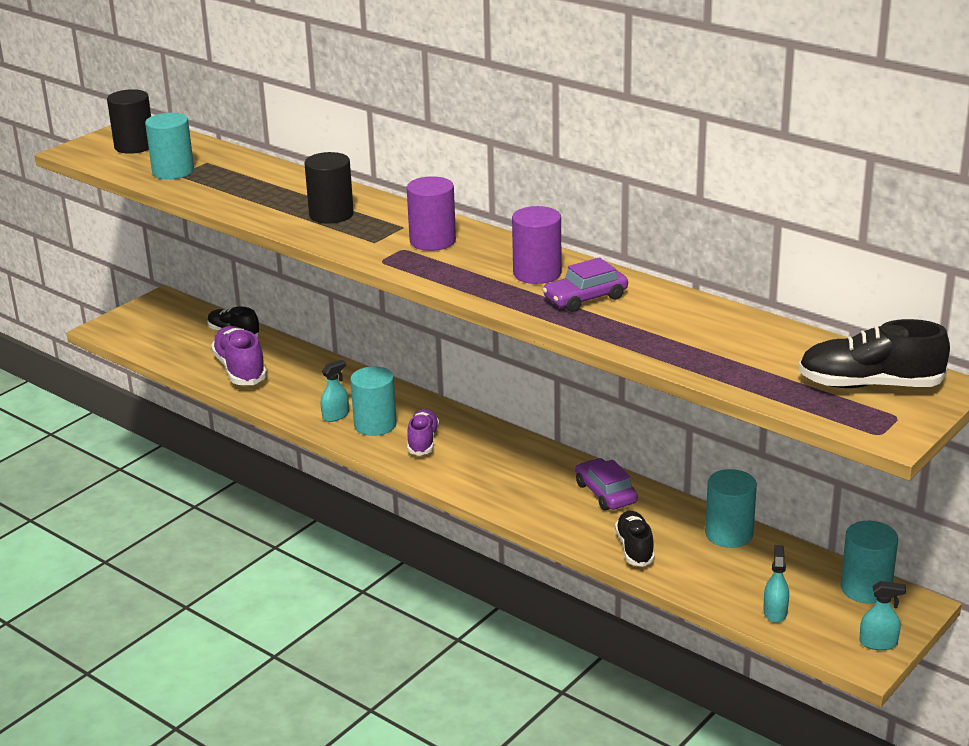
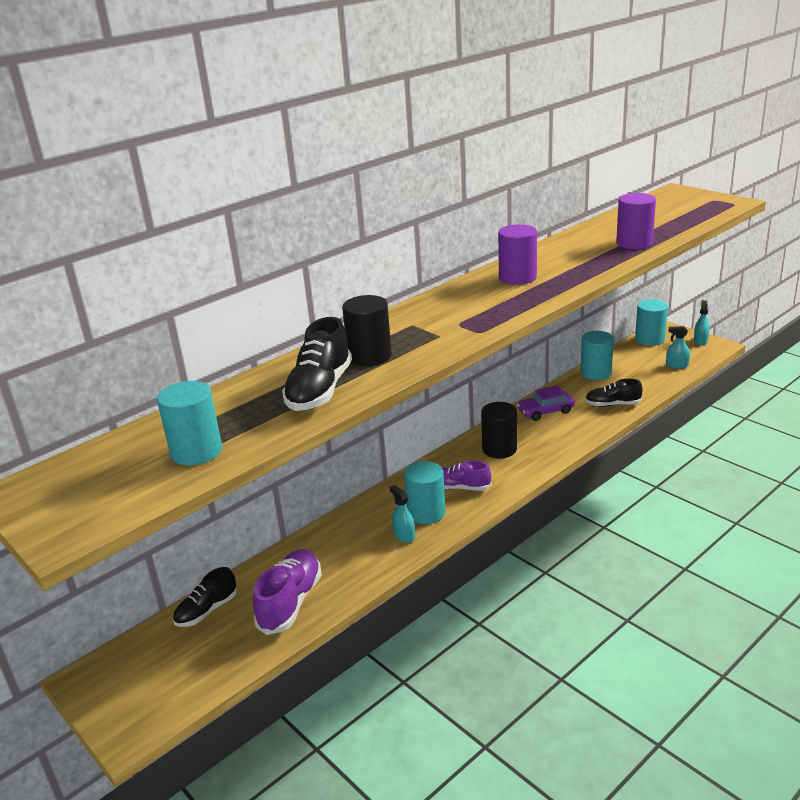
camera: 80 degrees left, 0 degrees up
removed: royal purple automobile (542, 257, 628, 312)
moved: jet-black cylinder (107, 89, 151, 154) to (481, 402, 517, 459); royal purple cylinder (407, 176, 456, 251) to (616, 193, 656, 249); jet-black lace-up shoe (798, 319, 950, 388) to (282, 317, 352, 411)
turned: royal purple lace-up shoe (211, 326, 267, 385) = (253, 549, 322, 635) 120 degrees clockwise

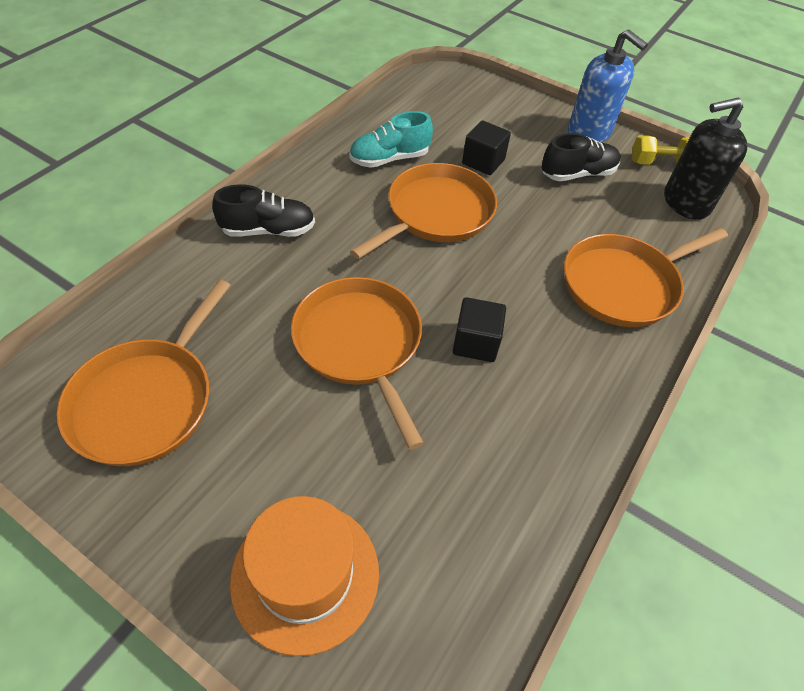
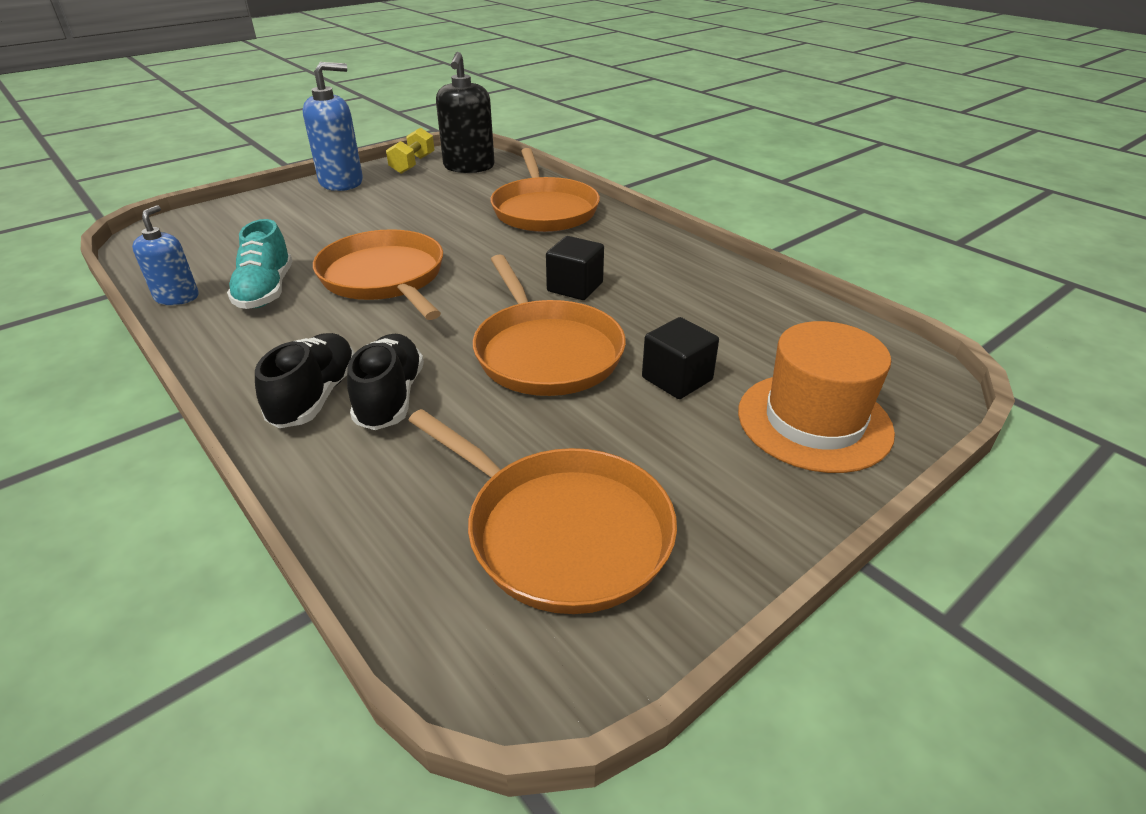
camera: 70 degrees left, 15 degrees down
added: royal blue soap pump (132, 205, 199, 305)
moved: jet-black block (462, 121, 511, 175) to (642, 317, 719, 399); jet-black lace-up shoe (542, 133, 621, 181) to (347, 334, 424, 430)
turned: orange pan (291, 277, 424, 450) = (473, 255, 626, 396) 105 degrees counterclockwise

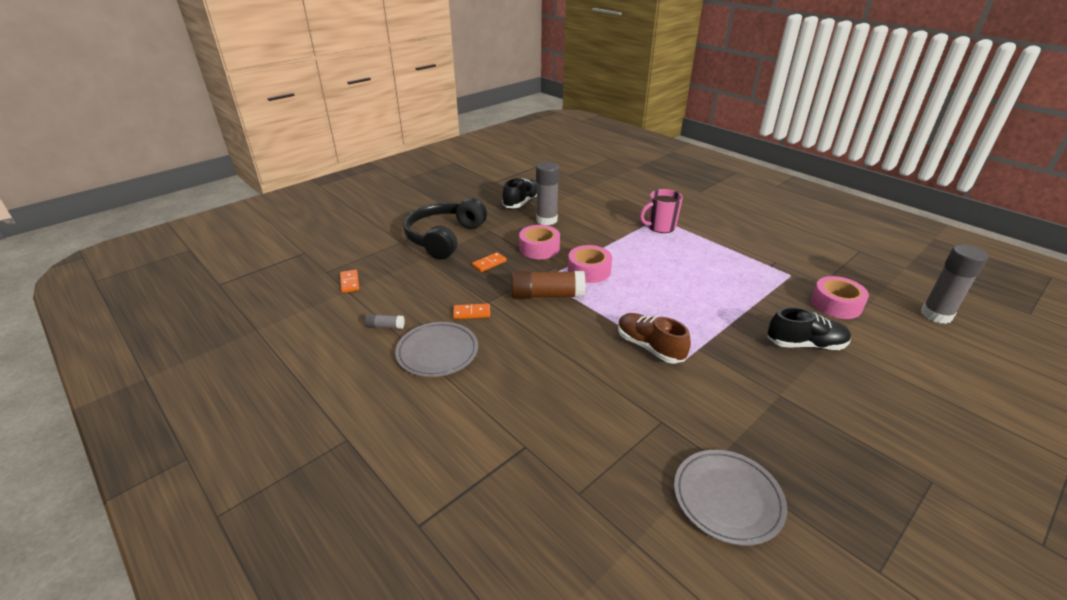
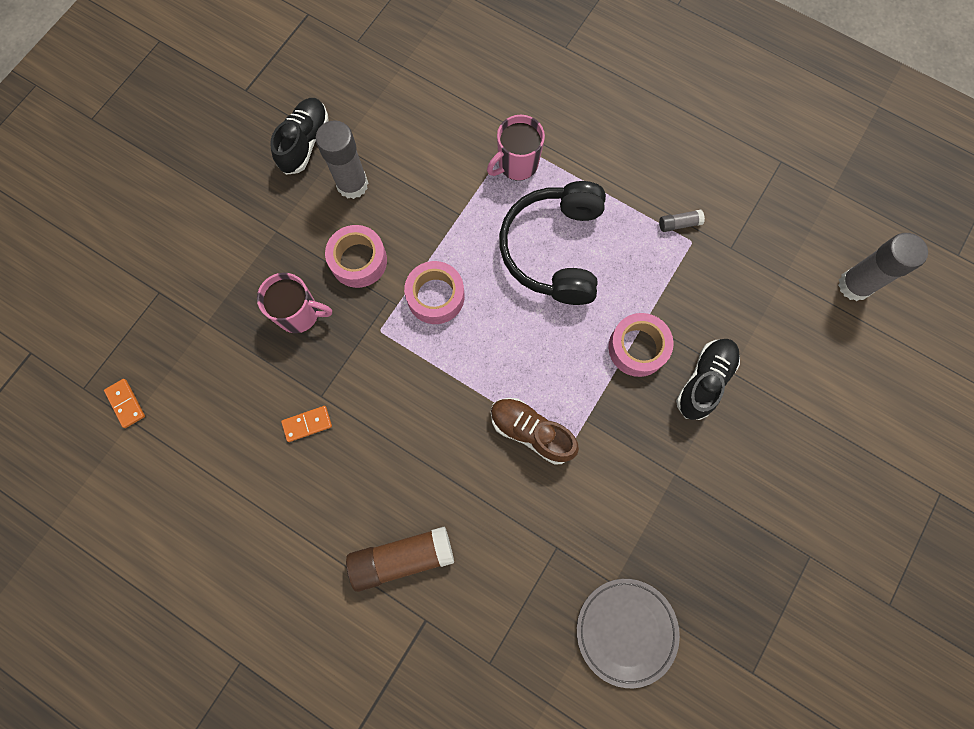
camera: 15 degrees left, 40 degrees up
removed: gray dinner plate (395, 322, 478, 377)
moved: jet-black over-ear headphones (403, 198, 487, 260) to (499, 181, 606, 305); dark brown glue stick (511, 271, 585, 299) to (346, 526, 454, 592); rosy tape (811, 276, 869, 319) to (608, 313, 673, 377); gray glue stick (365, 314, 405, 329) to (659, 210, 705, 232)
replaced: orange domino tile (472, 252, 507, 272) to rosy coffee mug (257, 273, 332, 333)
turned: jet-black lace-up shoe (767, 307, 851, 350) = (676, 339, 740, 420) 45 degrees counterclockwise

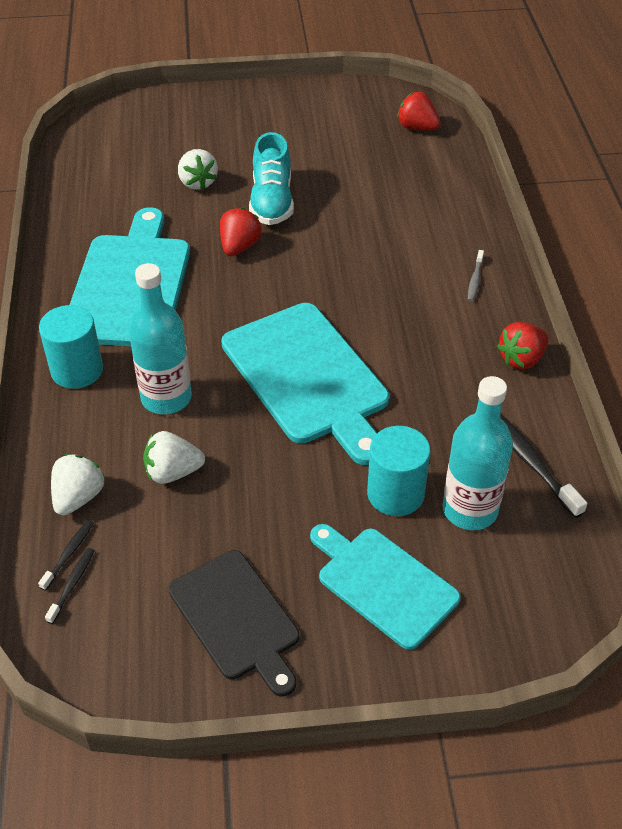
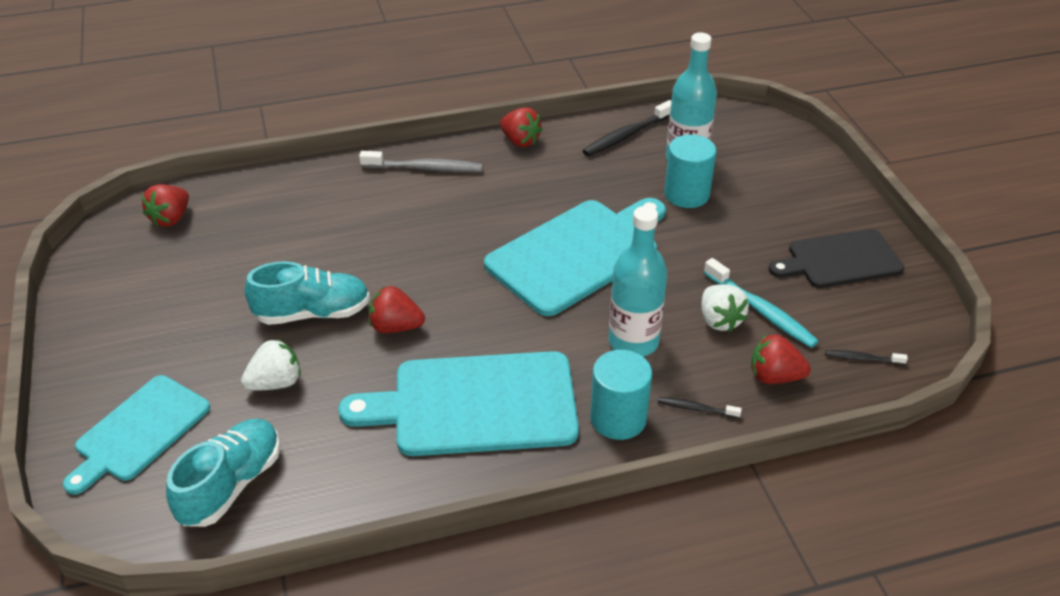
camera: 100 degrees left, 5 degrees down
added: aqua tooth brush (704, 258, 819, 348); aqua lace-up shoe (166, 419, 280, 527)
moved: jet-black tooth brush (38, 520, 94, 591) to (658, 397, 742, 418); aqua cutting board (310, 524, 461, 650) to (63, 375, 210, 495)
recoloured: snow-white berry (51, 454, 105, 516) to red berry (751, 334, 811, 384)
turned: jet-black cutting board (169, 550, 299, 697) = (769, 229, 904, 288) 150 degrees counterclockwise
resized: gray tooth brush (468, 250, 484, 302) = (359, 151, 482, 172) x1.88

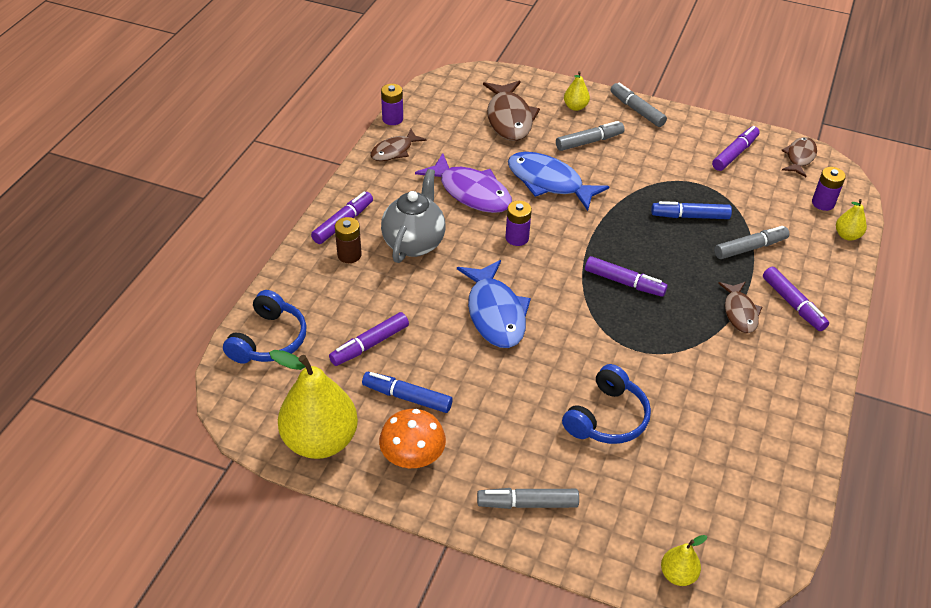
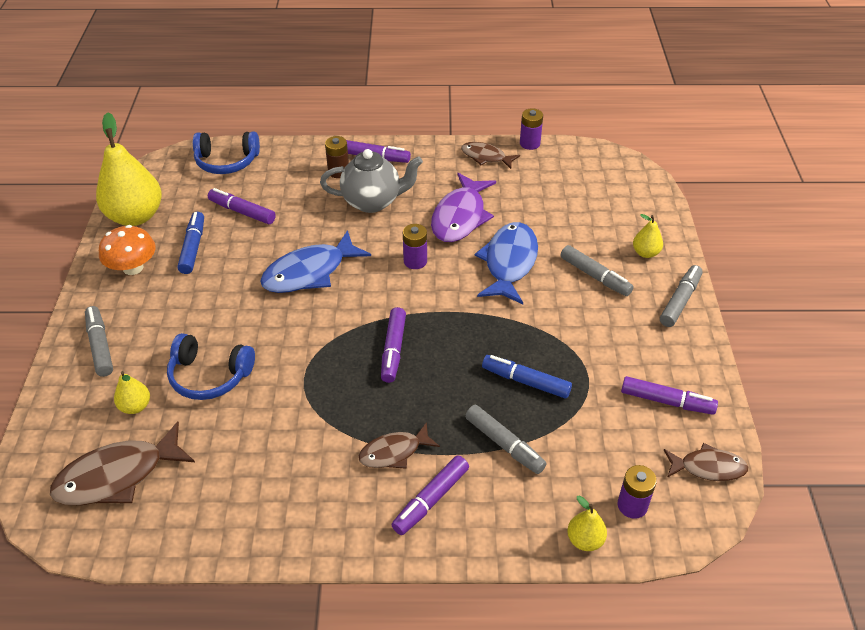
camera: 70 degrees right, 0 degrees up
moved: dark brown fish figure (483, 80, 540, 141) to (50, 422, 195, 505); bright yellow pear (661, 535, 707, 586) to (114, 371, 150, 414)
turned: royal blue felt pen (651, 201, 732, 219) = (482, 355, 572, 399) 45 degrees counterclockwise

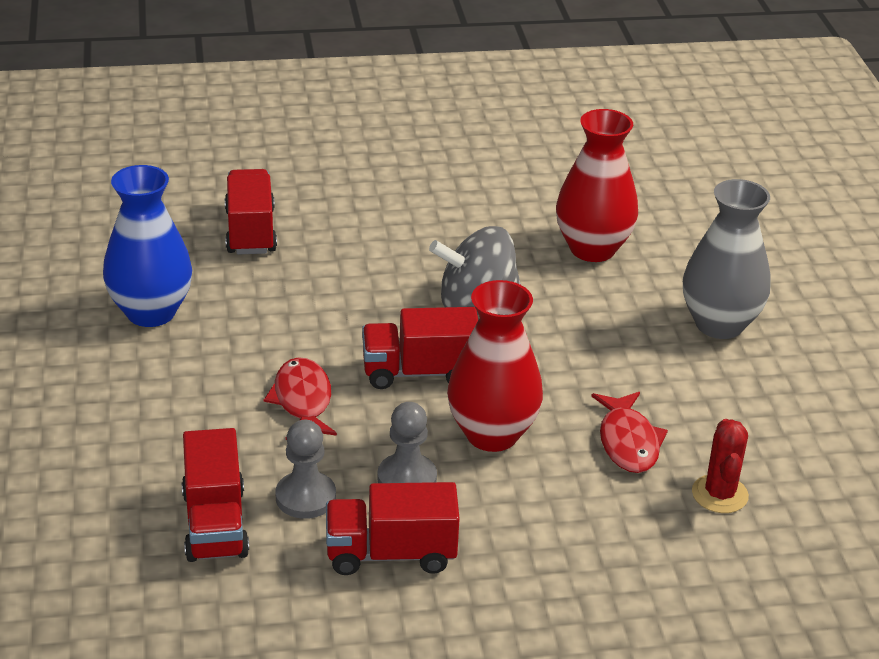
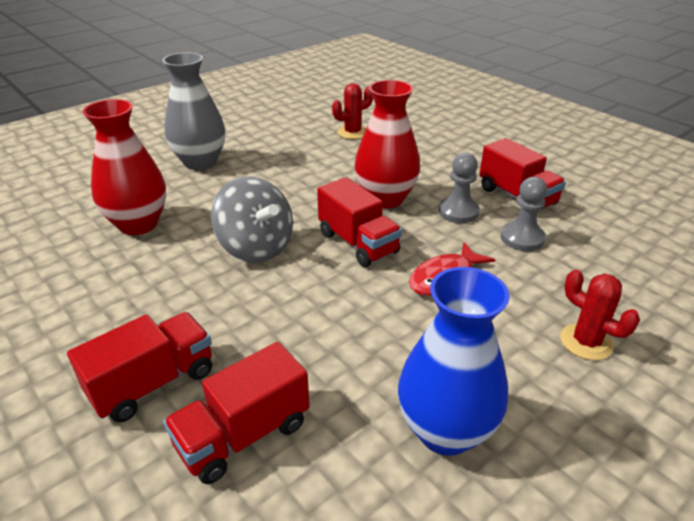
camera: 120 degrees left, 0 degrees up
removed: red fish figure (591, 392, 668, 473)
added: red cactus (560, 269, 640, 360)
moved: red truck (182, 428, 249, 562) to (67, 312, 212, 422)

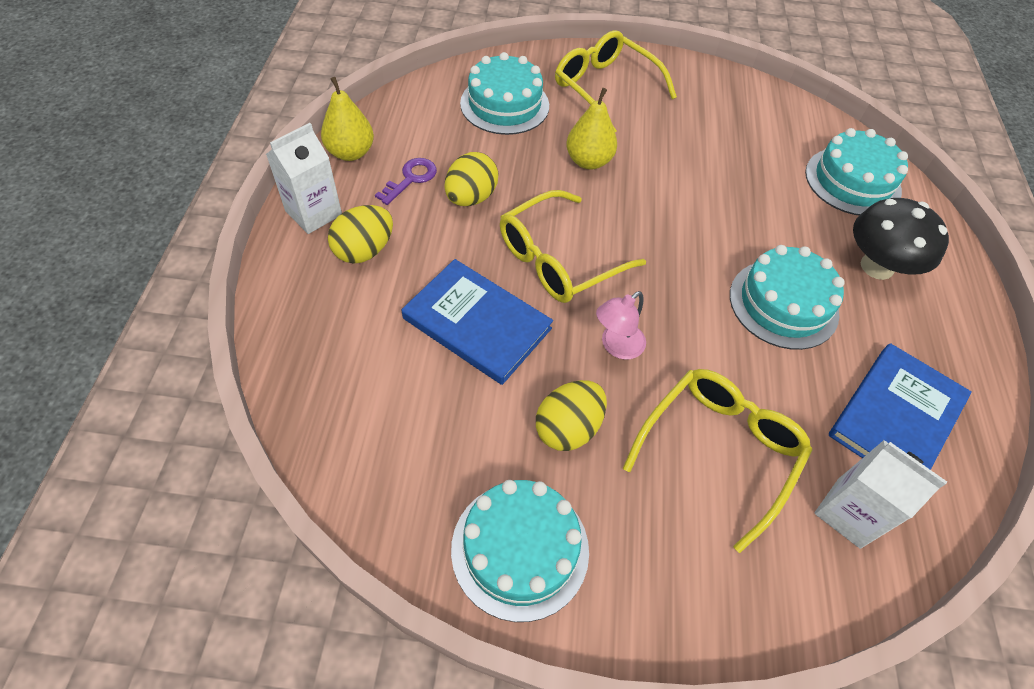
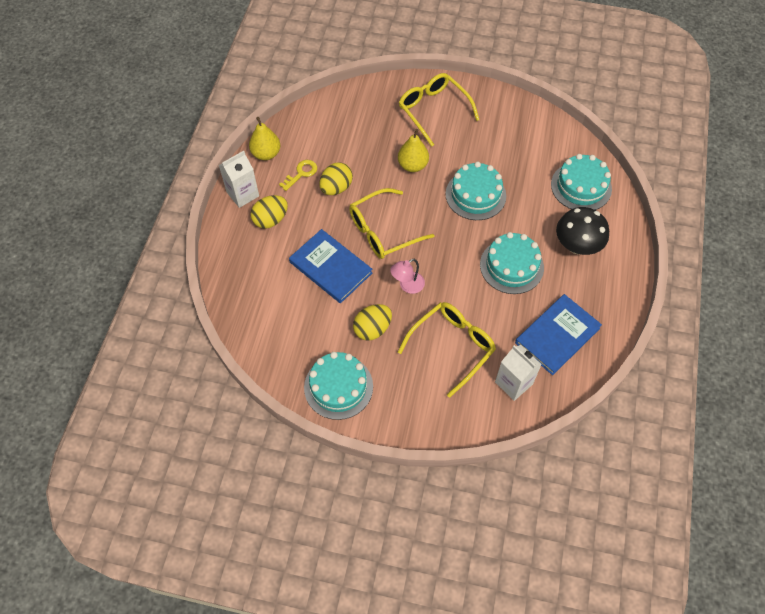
camera: 10 degrees right, 5 degrees up
moved: aqua gateau (460, 52, 549, 135) to (445, 162, 506, 220)
recoloured: royal purple door key (375, 158, 437, 205) to bright yellow door key (279, 160, 317, 191)

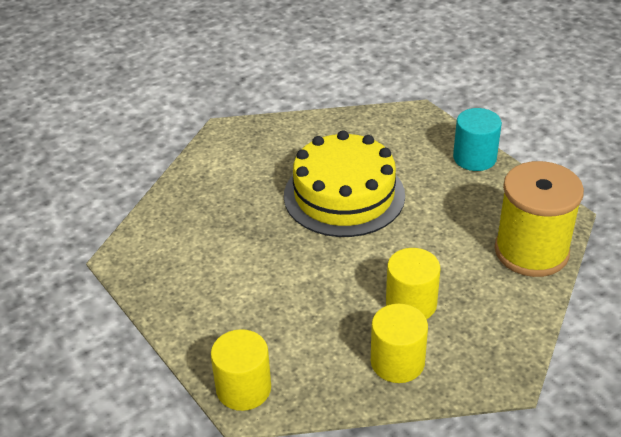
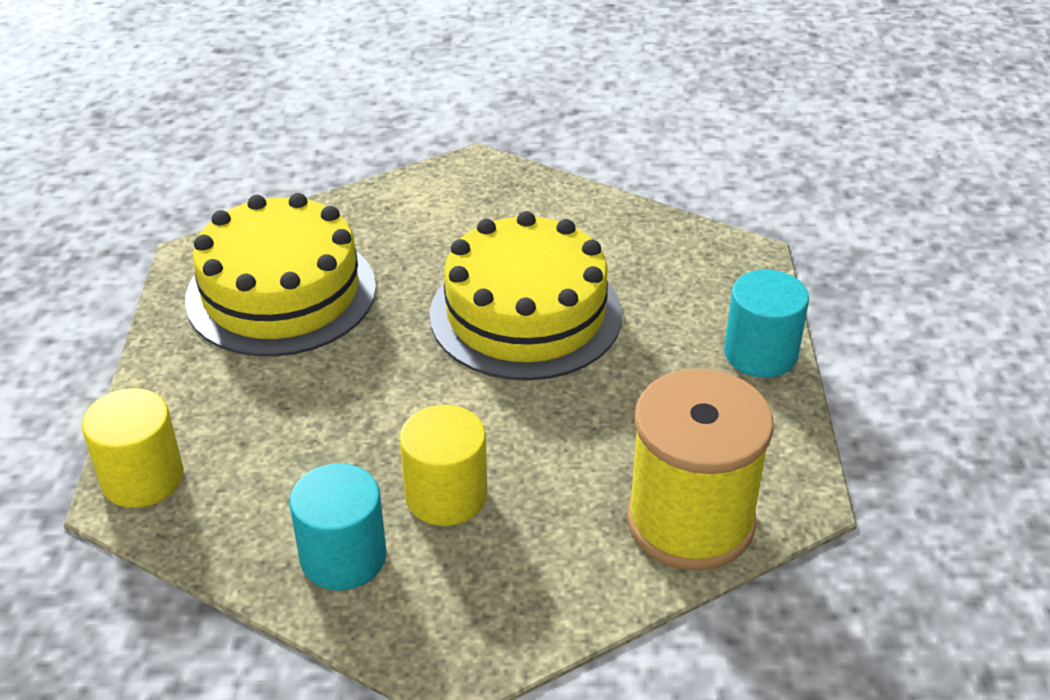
camera: 35 degrees right, 0 degrees up
added: bright yellow gateau (185, 193, 376, 357)
recoloured: bright yellow cylinder (371, 304, 428, 383) to aqua cylinder (290, 463, 387, 590)

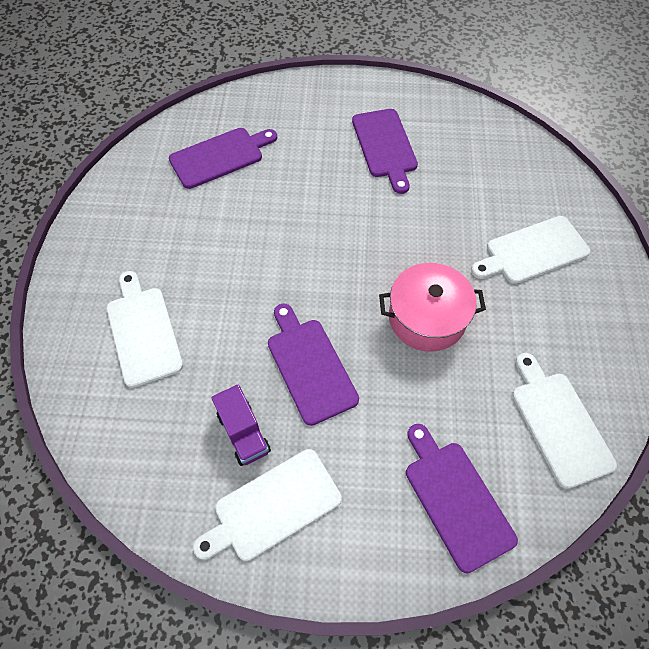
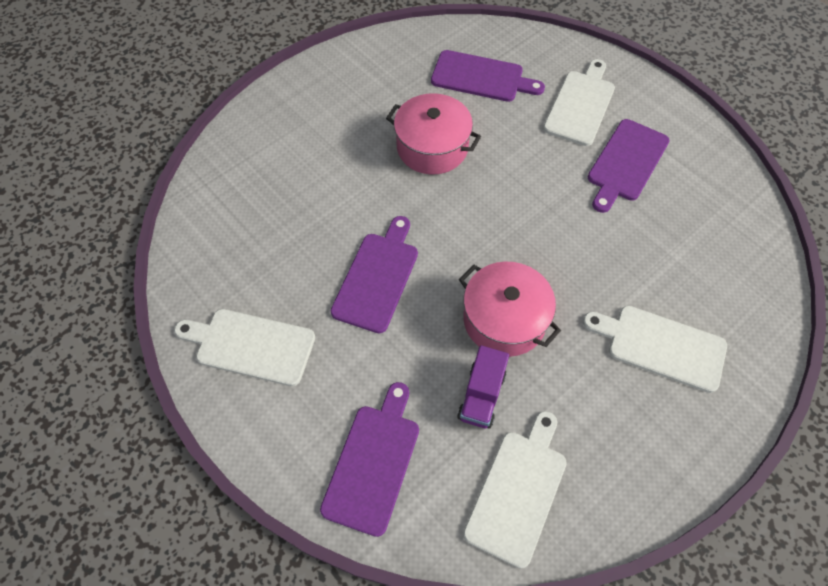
camera: 45 degrees right, 0 degrees up
added: rosy stockpot (386, 93, 481, 175)
moved: snow-white cutting board (107, 271, 183, 388) to (543, 59, 615, 146); royal purple truck (211, 385, 271, 466) to (457, 345, 509, 429)

